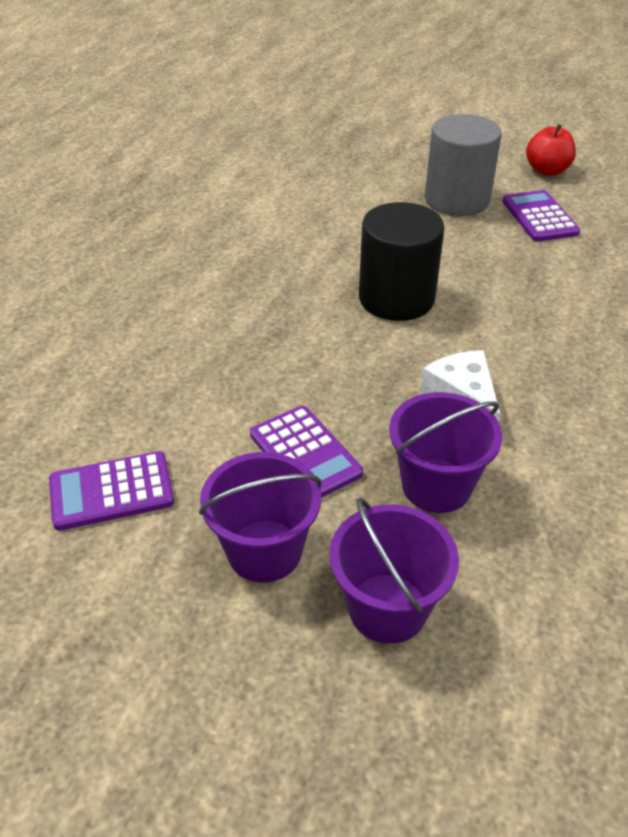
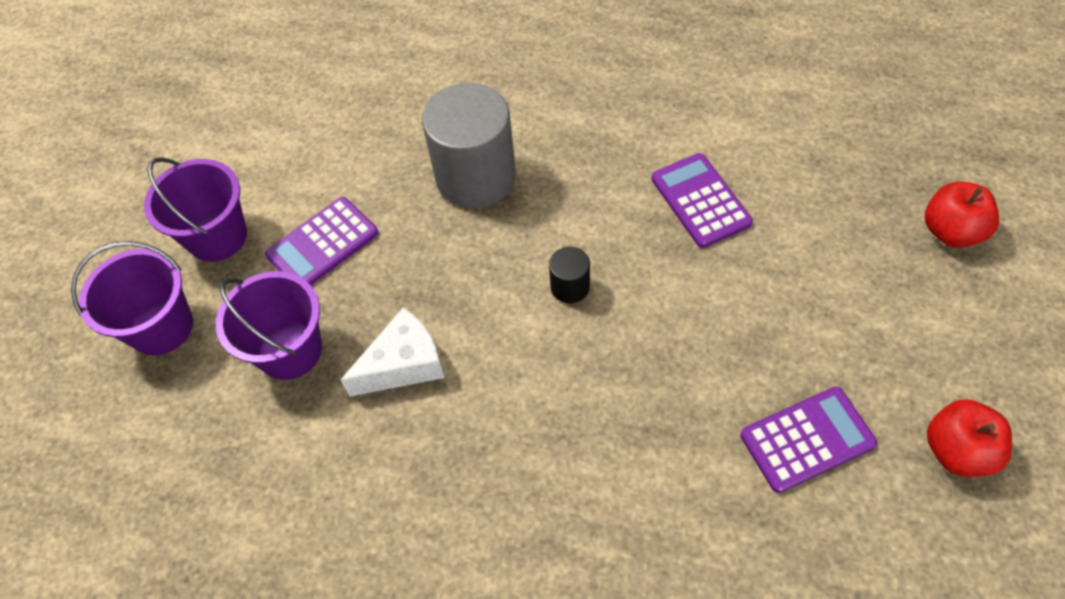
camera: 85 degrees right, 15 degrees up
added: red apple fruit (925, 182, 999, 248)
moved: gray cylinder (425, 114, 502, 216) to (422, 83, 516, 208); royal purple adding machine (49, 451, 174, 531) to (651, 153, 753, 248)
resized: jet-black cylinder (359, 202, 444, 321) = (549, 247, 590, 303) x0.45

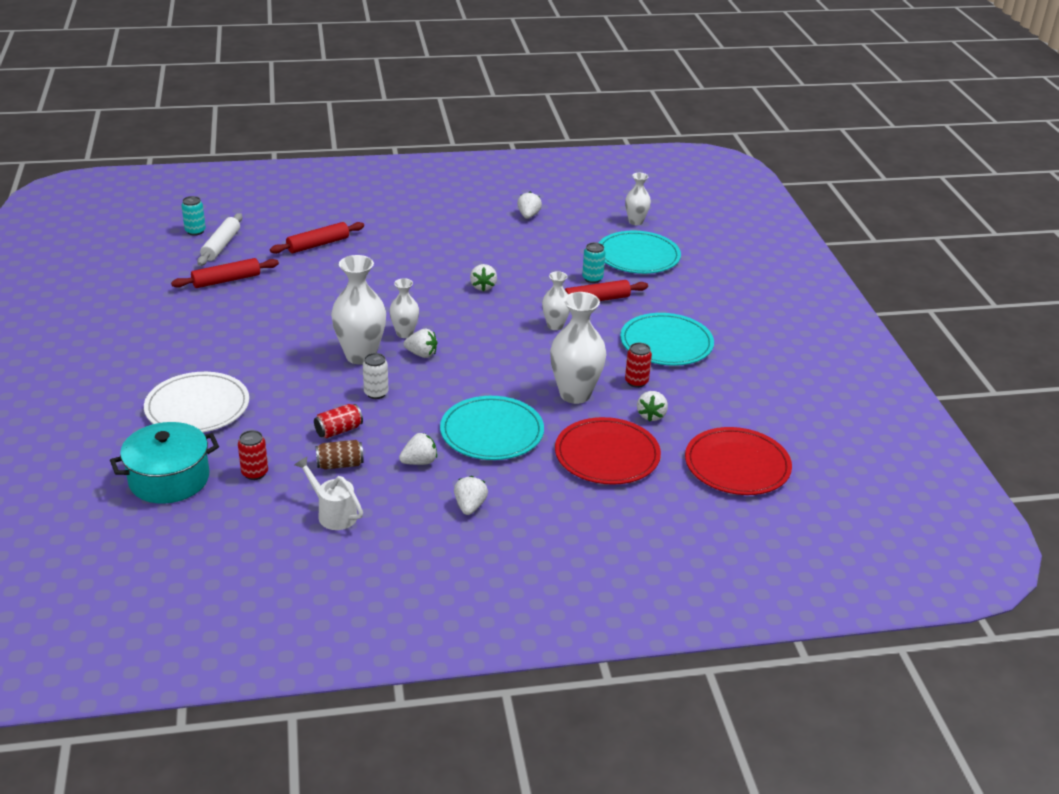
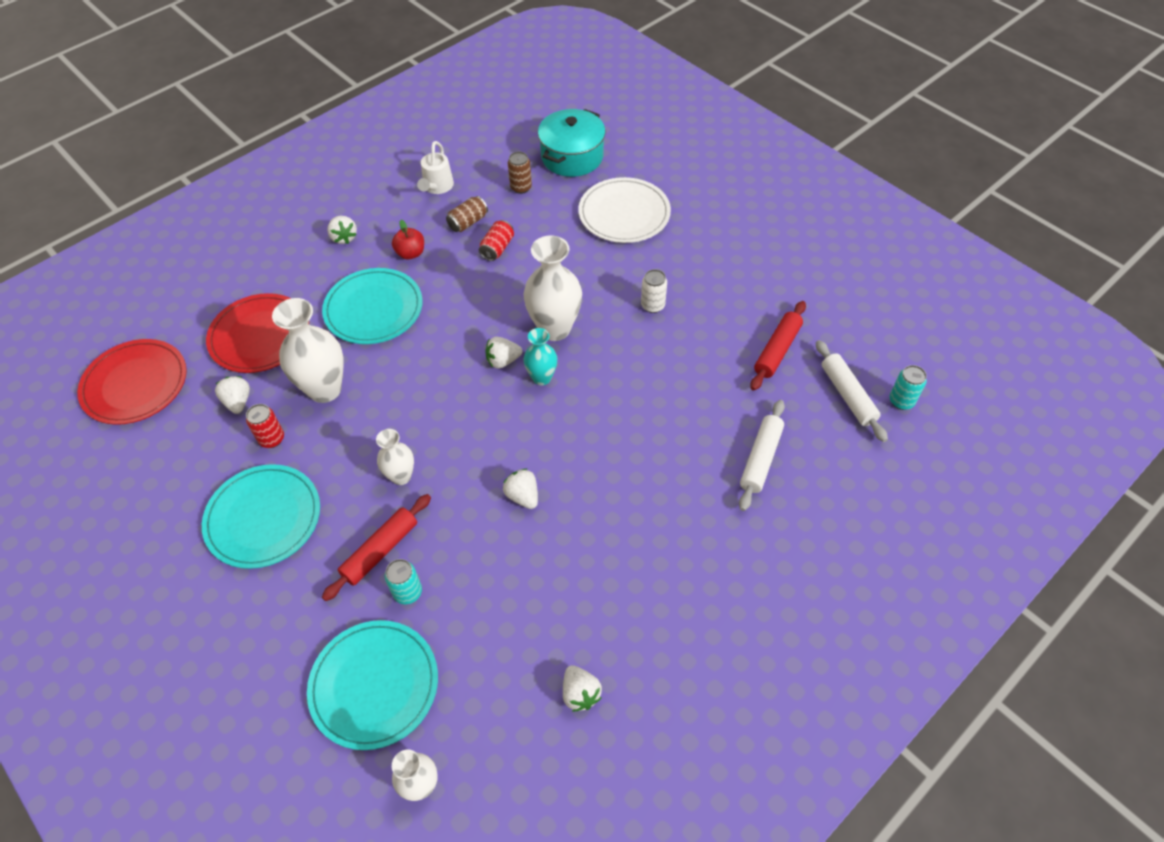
camera: 150 degrees right, 20 degrees up
moved: snow-white soda can (363, 353, 389, 399) to (641, 269, 667, 313)
replaced: snow-white berry (399, 433, 437, 465) to red apple fruit (392, 220, 424, 260)
recoloured: red rolling pin (270, 222, 364, 254) to snow-white rolling pin (739, 400, 785, 511); snow-white tall vase (389, 278, 419, 338) to aqua tall vase (523, 328, 557, 385); red soda can (238, 430, 268, 480) to dark brown soda can (508, 152, 532, 194)
turned: snow-white watering can (294, 457, 363, 530) = (417, 141, 454, 194) 90 degrees clockwise

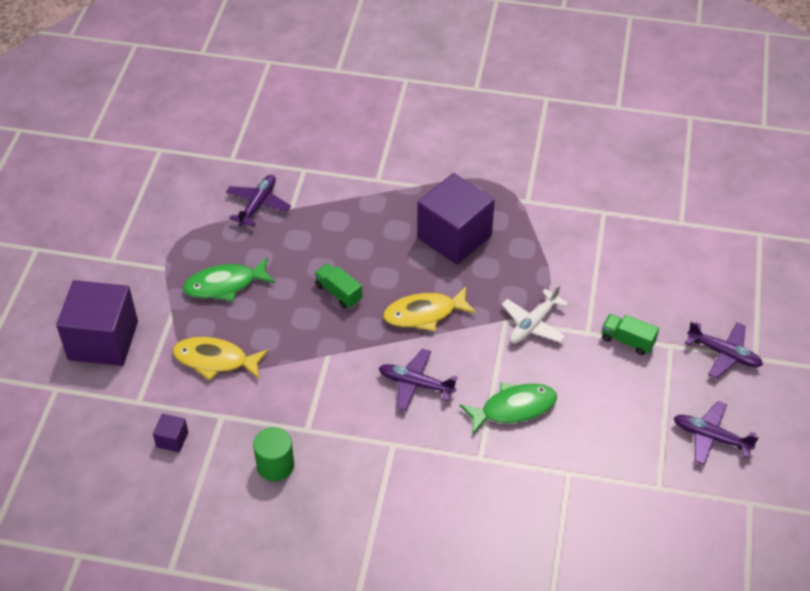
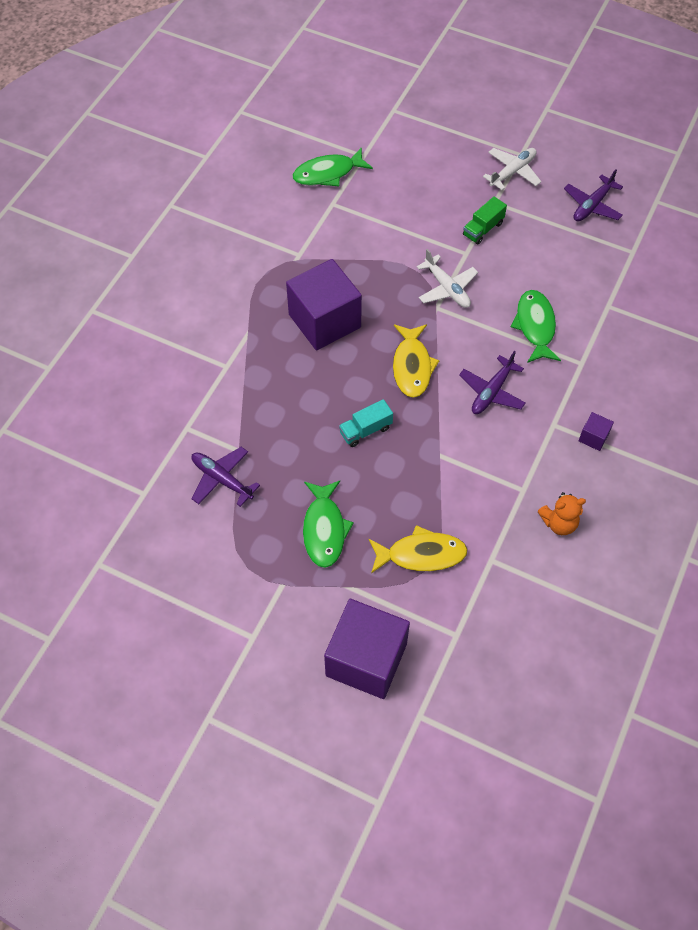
camera: 75 degrees left, 10 degrees up
added: green fish figure (293, 147, 373, 186)
moved: royal purple block (153, 414, 188, 453) to (578, 412, 614, 451)
replaced: green cylinder (253, 427, 294, 481) to orange stuffed bear (538, 492, 586, 535)
recoloured: green truck (314, 263, 363, 309) to aqua truck (339, 399, 393, 447); royal purple aeroplane (685, 321, 763, 378) to snow-white aeroplane (483, 148, 541, 190)
turned: bright yellow fish figure (173, 337, 268, 381) = (369, 525, 468, 573) 120 degrees counterclockwise

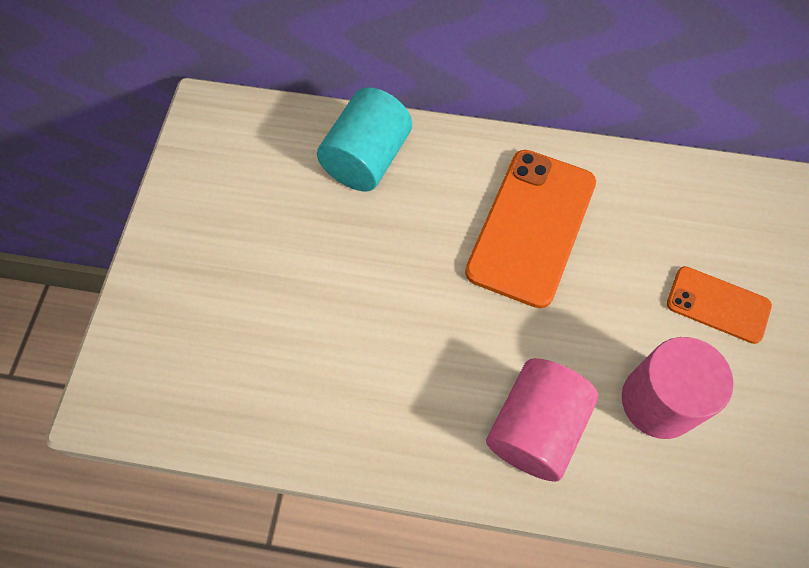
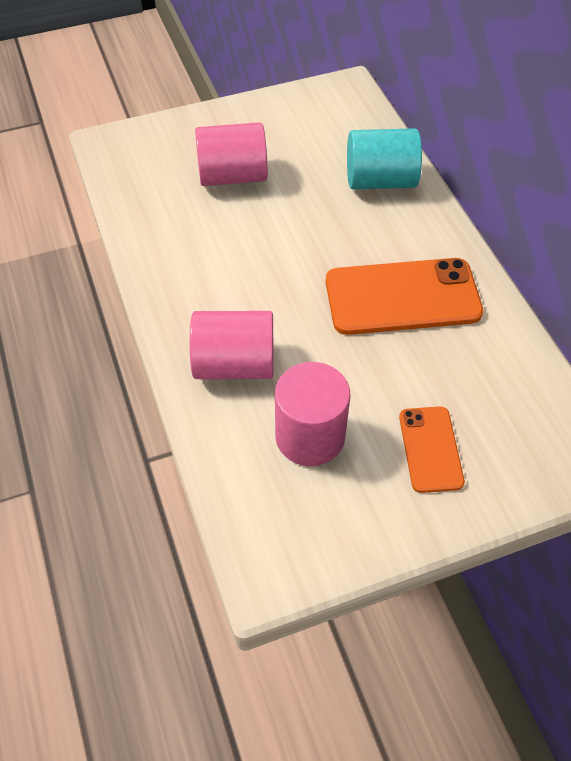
camera: 60 degrees right, 10 degrees down
added: rosy cylinder (195, 122, 268, 186)

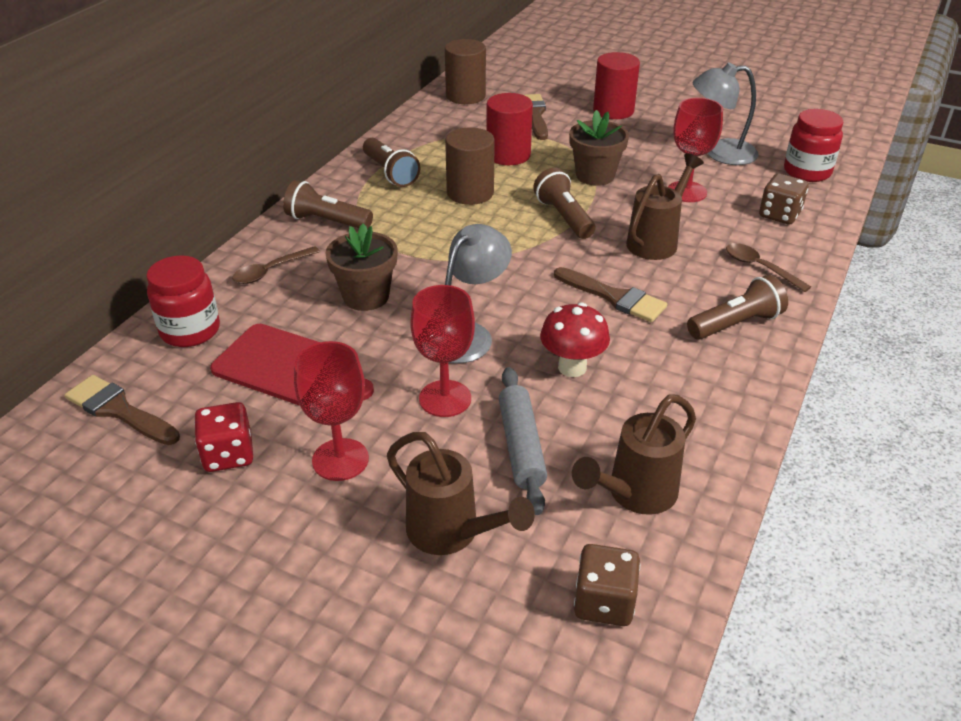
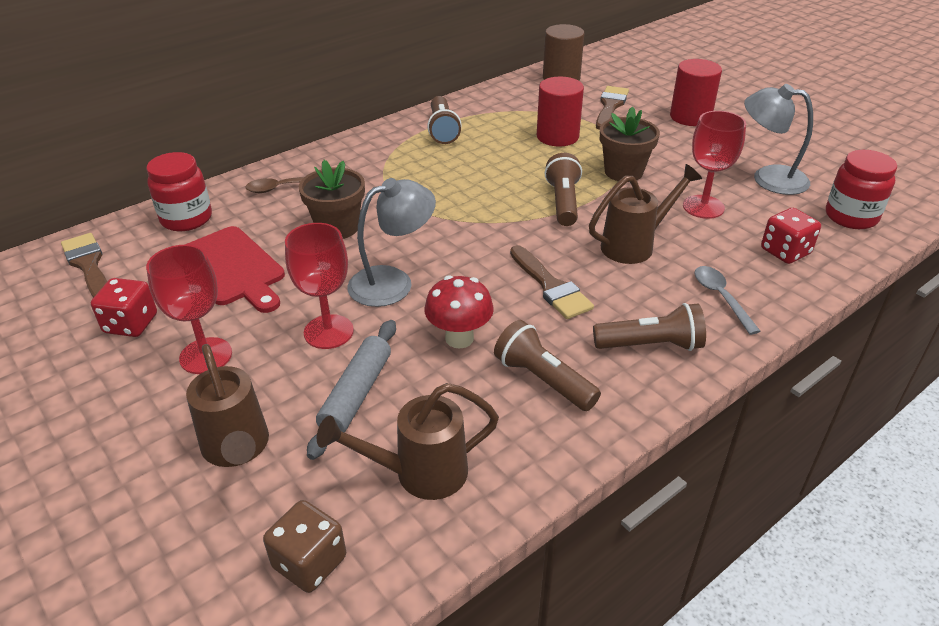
camera: 25 degrees right, 0 degrees up
removed: dark brown cylinder (445, 127, 495, 205)
moved: dark brown flashlight (283, 180, 373, 229) to (494, 320, 601, 411)
recoloured: dark brown game die (759, 173, 809, 224) to red game die (761, 208, 821, 264); dark brown tablespoon (726, 243, 811, 292) to gray tablespoon (695, 266, 761, 335)

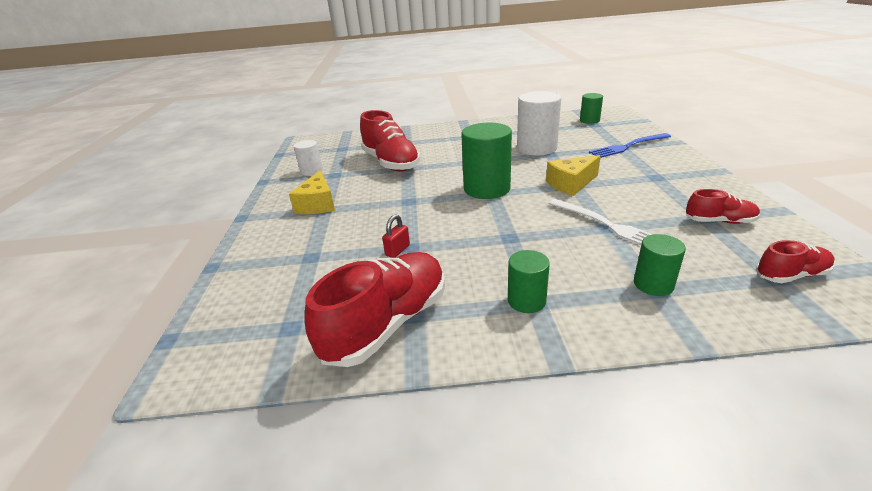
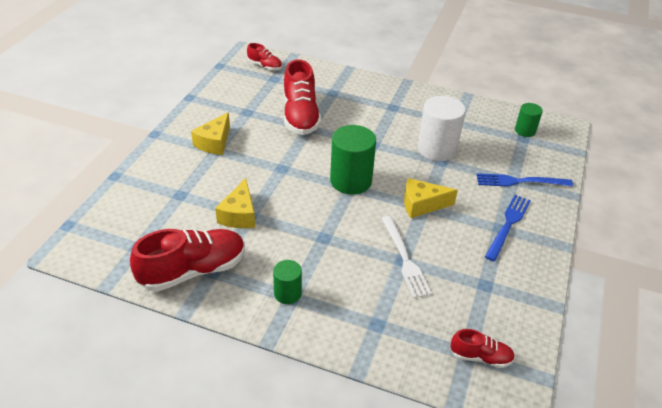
camera: 20 degrees right, 10 degrees up
removed: snow-white cylinder (294, 140, 323, 176); green cylinder (634, 234, 686, 296)
added: royal blue table fork (485, 195, 531, 261)
moved: red lace-up shoe (686, 189, 760, 224) to (247, 43, 282, 70)
replaced: red lock (382, 214, 410, 258) to bright yellow piece of cheese (215, 178, 255, 228)

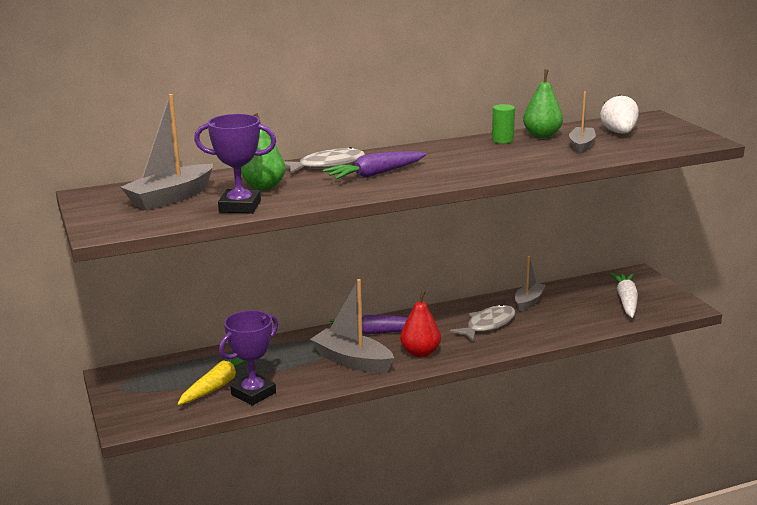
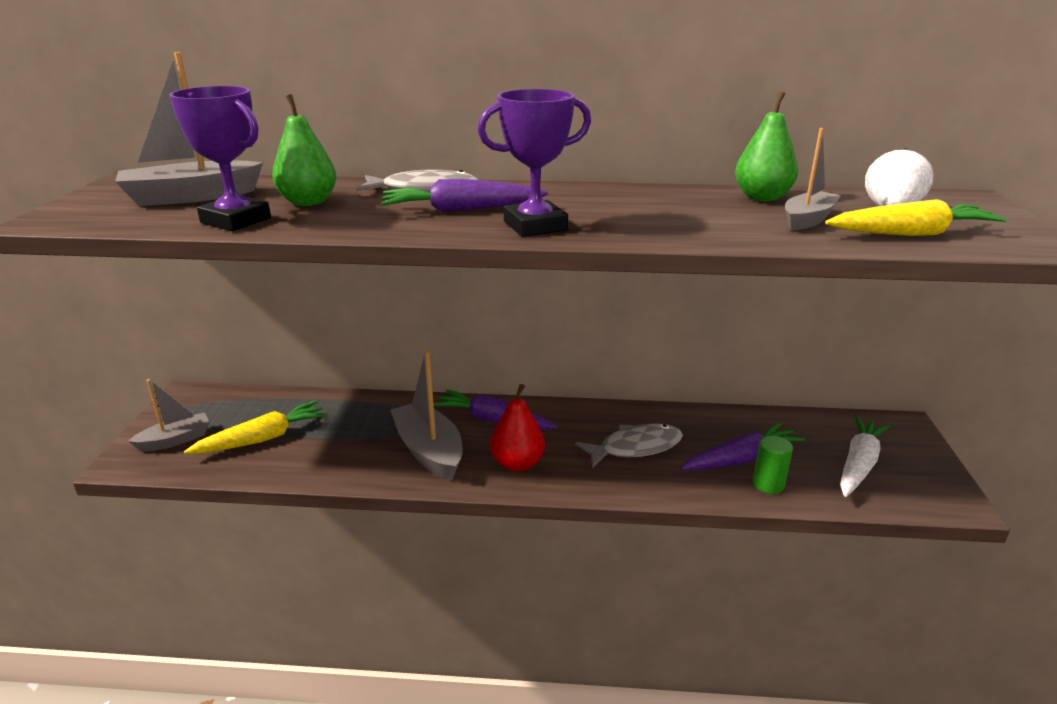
camera: 25 degrees right, 5 degrees up
added: bright yellow carrot (825, 199, 1007, 236); royal purple carrot (680, 422, 805, 470)
moved: green cylinder (492, 104, 515, 144) to (753, 436, 793, 494); gray toy boat (515, 256, 546, 311) to (128, 379, 210, 452); royal purple award cup (219, 310, 278, 405) to (477, 89, 591, 237)

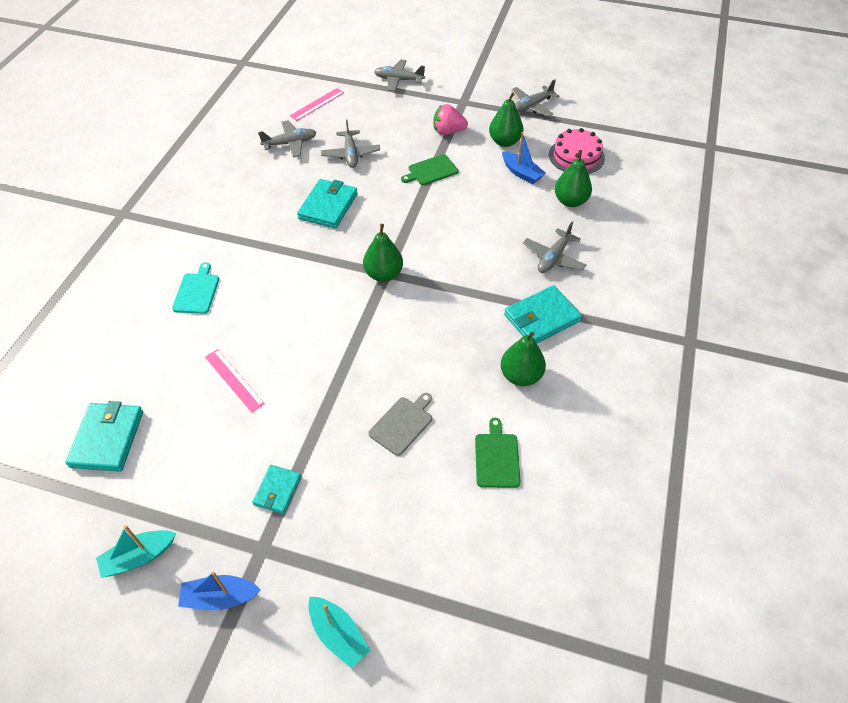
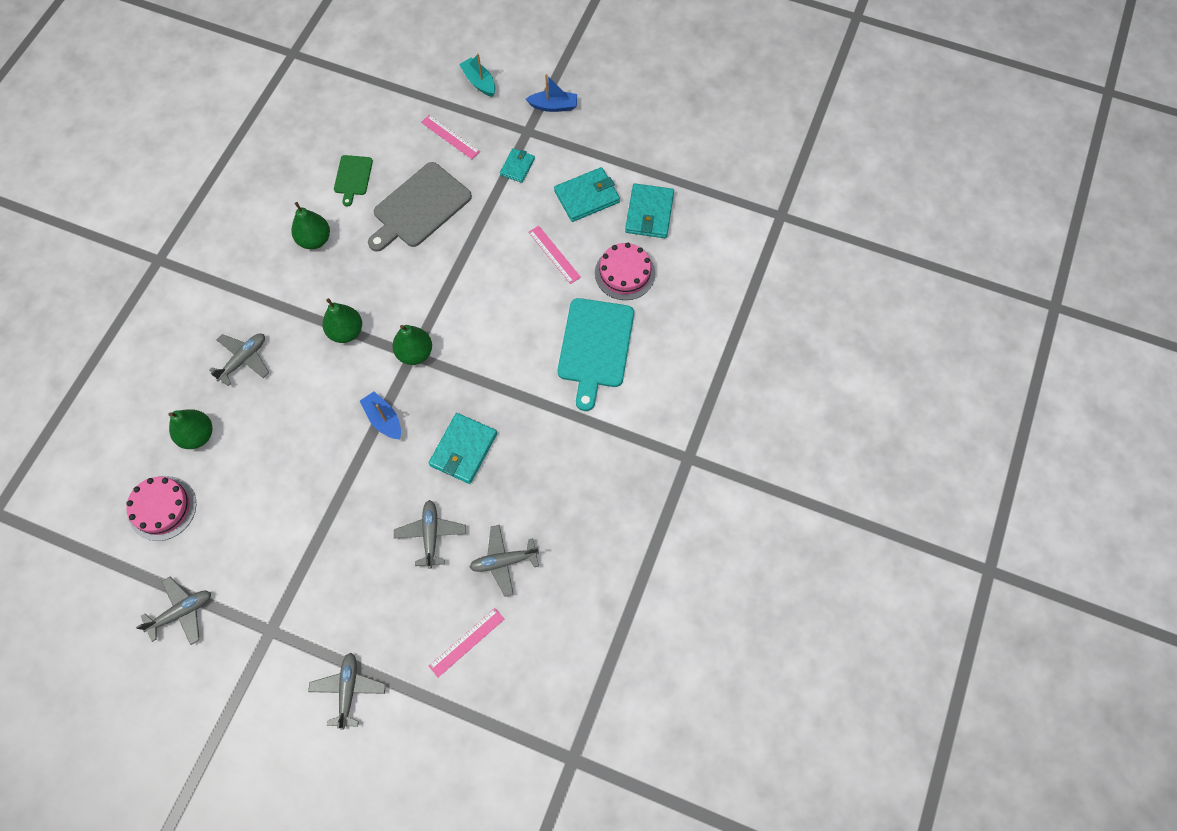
camera: 175 degrees left, 15 degrees up
removed: rosy berry (433, 104, 468, 135); green cutting board (401, 154, 458, 185); aqua toy boat (96, 525, 176, 578)
added: rosy ruler (421, 115, 480, 159); rosy gateau (595, 243, 655, 300)
moved: green pear (489, 92, 524, 147) to (323, 298, 362, 343); royal blue toy boat (502, 132, 546, 184) to (360, 391, 401, 440); aqua billfold (504, 285, 582, 344) to (554, 167, 620, 222)
turned: gray aeroplane (374, 59, 425, 91) = (308, 652, 386, 730) 105 degrees counterclockwise
resized: aqua cutting board (172, 262, 219, 314) = (558, 298, 634, 411) x1.89; gray cutting board (368, 393, 432, 456) = (368, 162, 472, 252) x1.89

